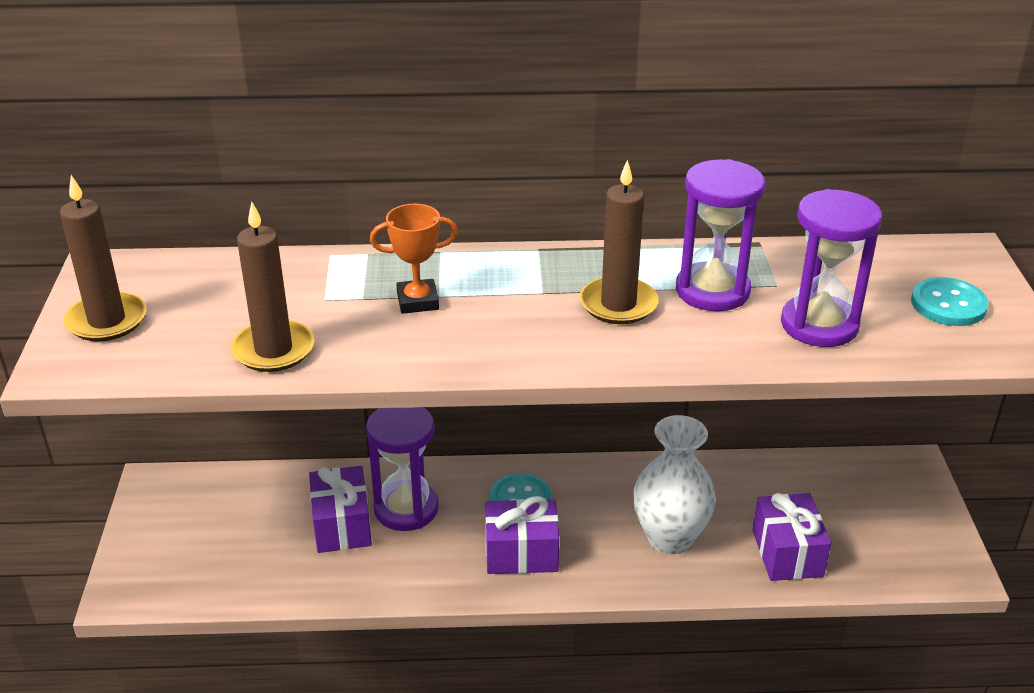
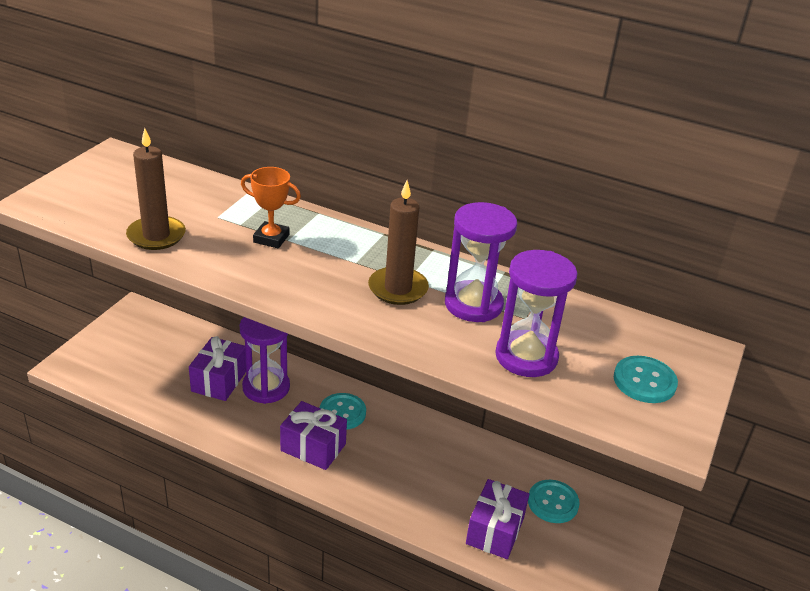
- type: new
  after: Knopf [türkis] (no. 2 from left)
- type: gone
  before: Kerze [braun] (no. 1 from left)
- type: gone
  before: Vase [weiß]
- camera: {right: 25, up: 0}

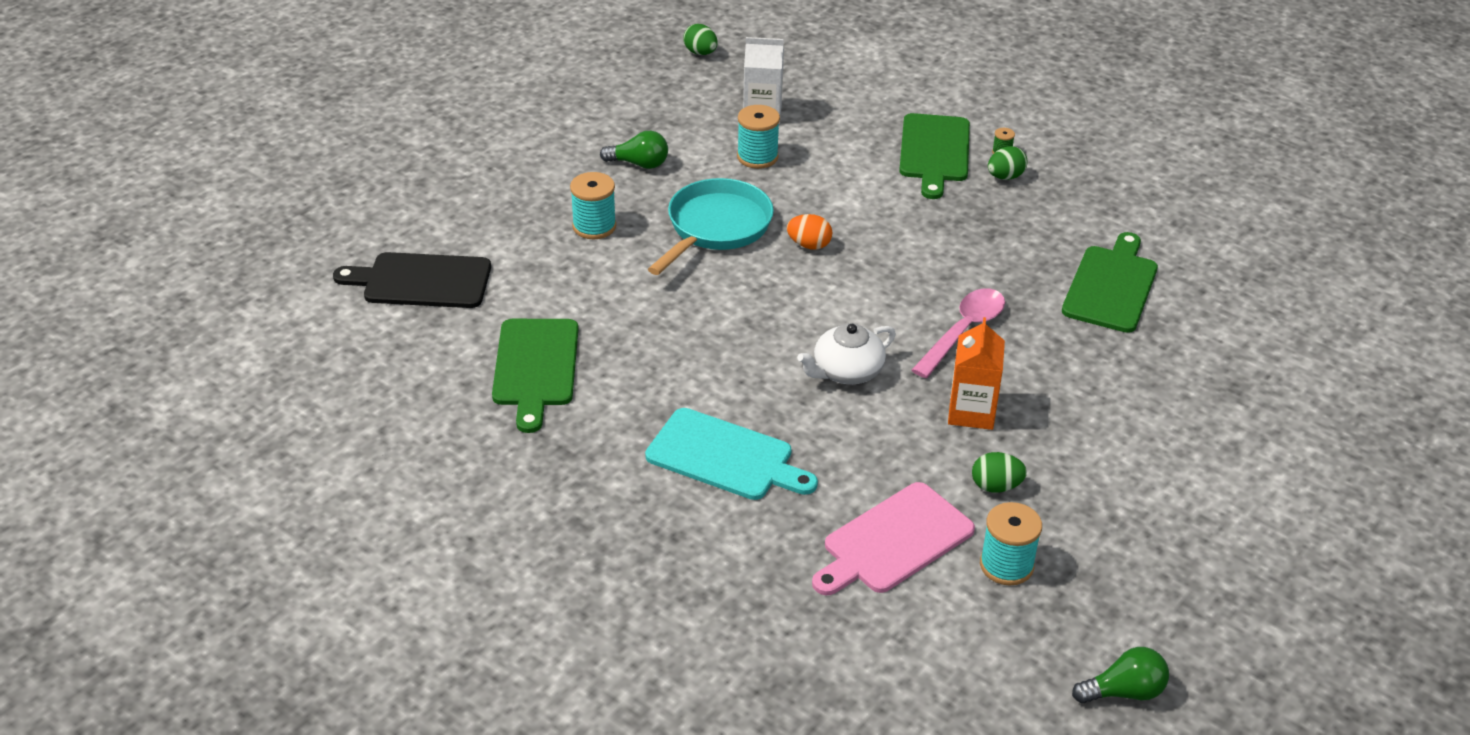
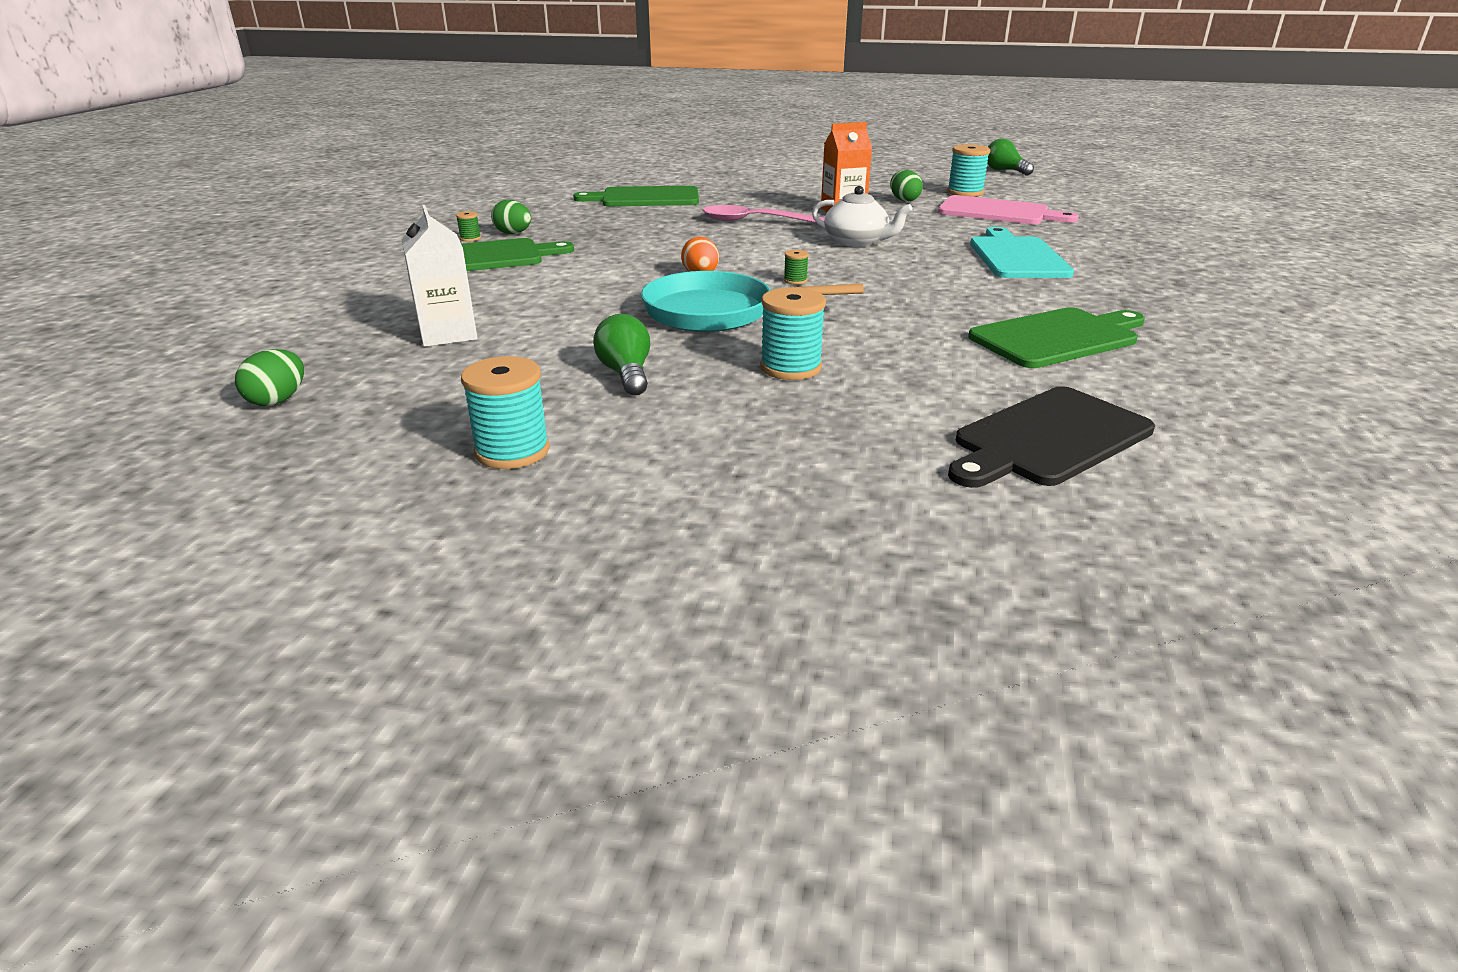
- type: shifted
  before: Garnrolle [türkis] (no. 2 from left in the first image)
  after: Garnrolle [türkis] (no. 1 from left)
- type: new
  after: Garnrolle [grün] (no. 2 from left)
- type: rotated
  before: Schneidebrett [schwarz]
  turn: 75
- camera: {right: -115, up: -10}

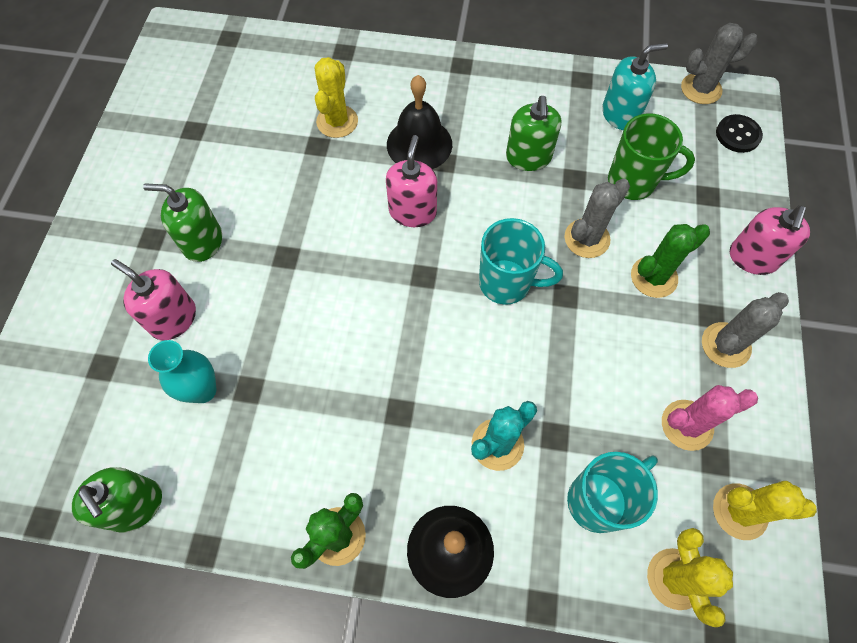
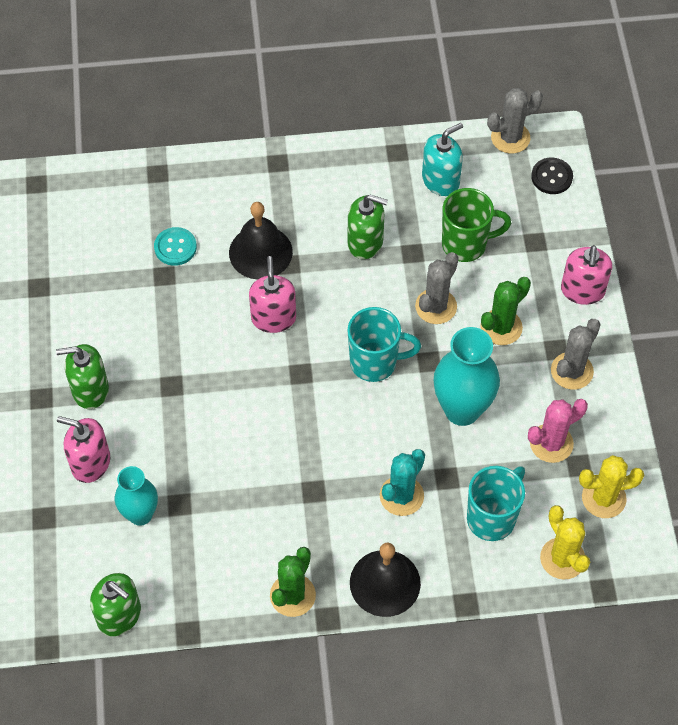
- type: swapped
  before: Kaktus [gelb] (no. 1 from left)
  after: Knopf [türkis]
- type: rotated
  before: Seifenspender [grün] (no. 3 from left)
  turn: -60
- type: new
  after: Vase [türkis] (no. 2 from left)
- camera: {right: -15, up: -5}

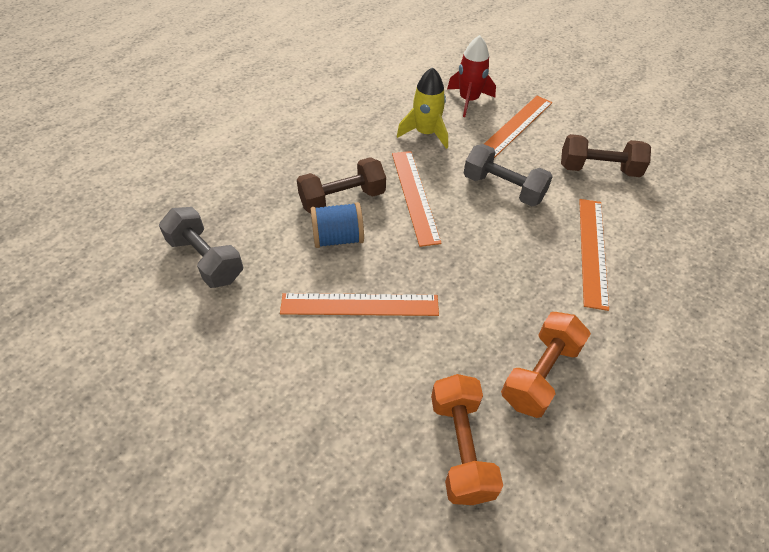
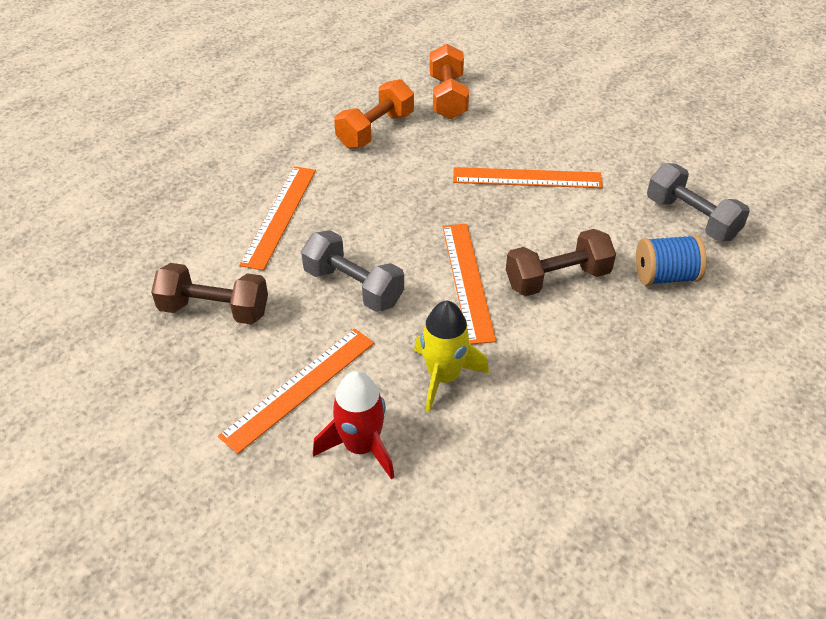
- type: shifted
  before: Garnrolle [blau]
- camera: {right: -175, up: -5}

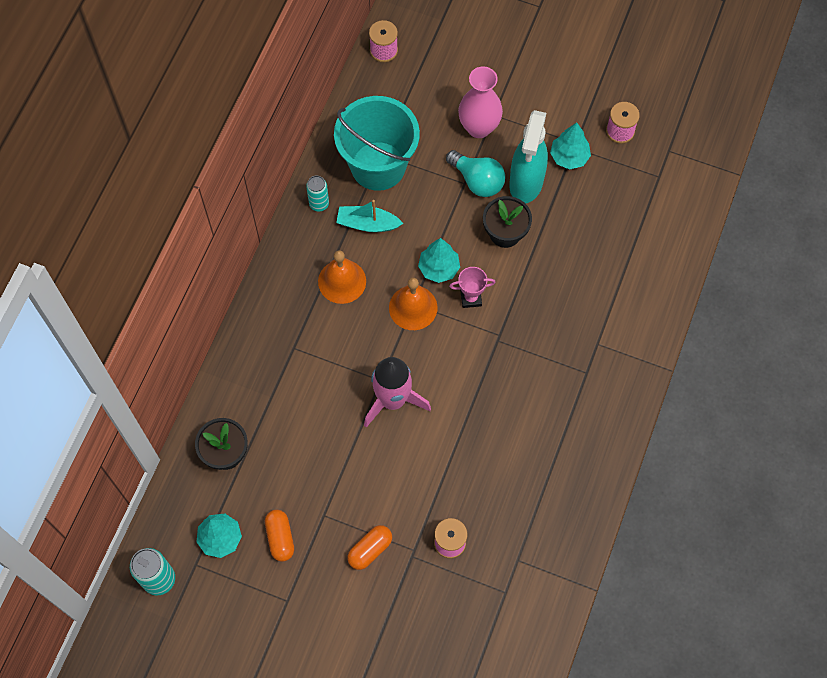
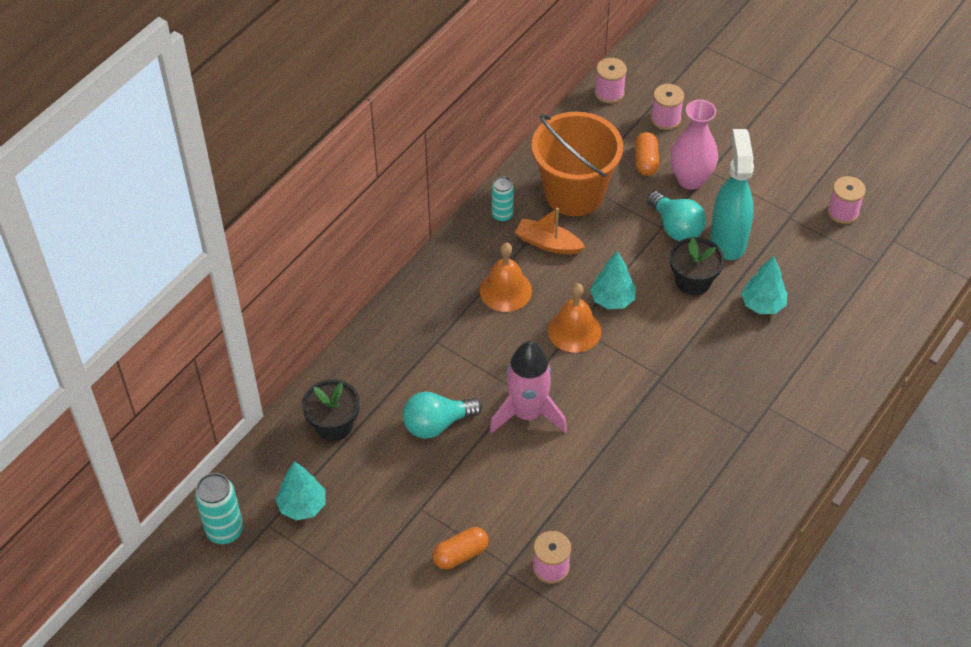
- type: new
  after: Glühbirne [türkis] (no. 1 from left)
- type: repainted
  before: Boot [türkis]
  after: Boot [orange]
- type: repainted
  before: Eimer [türkis]
  after: Eimer [orange]
- type: shifted
  before: Kapsel [orange] (no. 1 from left in the first image)
  after: Kapsel [orange] (no. 2 from left)
- type: new
  after: Garnrolle [rosa] (no. 3 from left)
- type: rotated
  before: Sprühflasche [türkis]
  turn: 150
- type: shifted
  before: Baum [türkis] (no. 3 from left)
- type: gone
  before: Pokal [rosa]
- camera: {right: 15, up: -15}

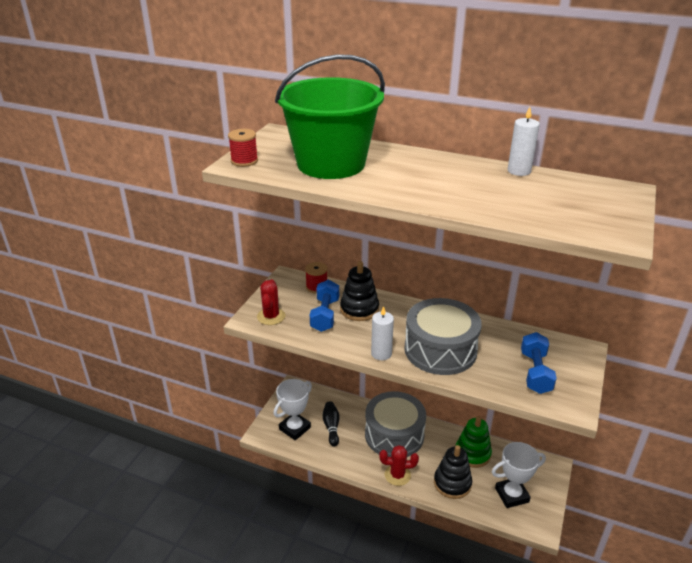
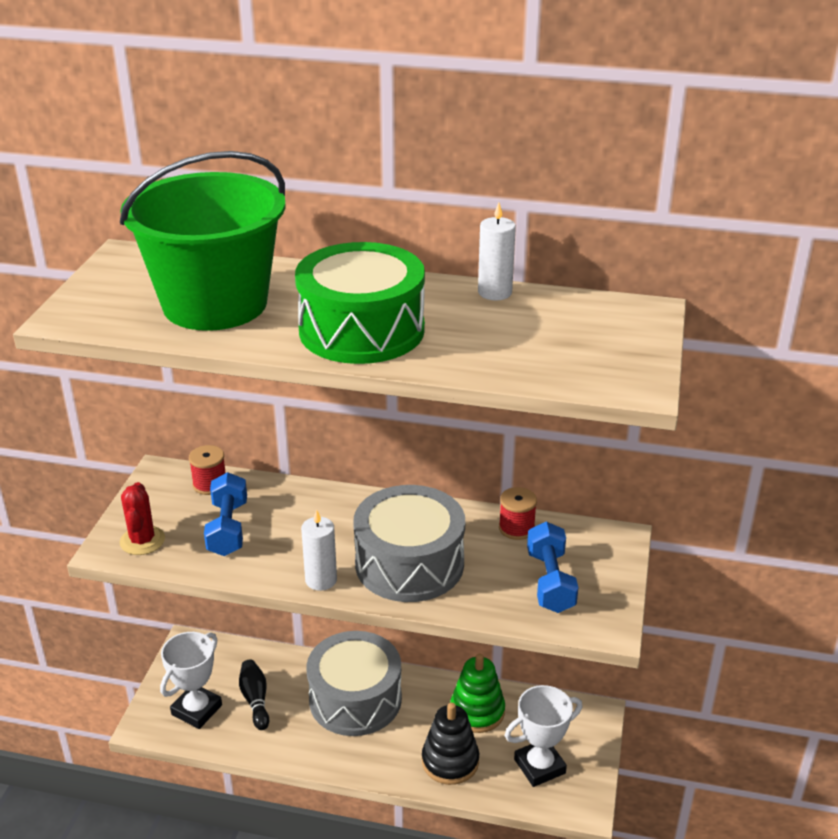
- type: new
  after: Trommel [grün]
- type: shifted
  before: Garnrolle [rot] (no. 1 from left in the first image)
  after: Garnrolle [rot] (no. 2 from left)
- type: gone
  before: Stapelspielzeug [schwarz] (no. 1 from left)
- type: gone
  before: Kaktus [rot] (no. 2 from left)
- camera: {right: -10, up: 0}

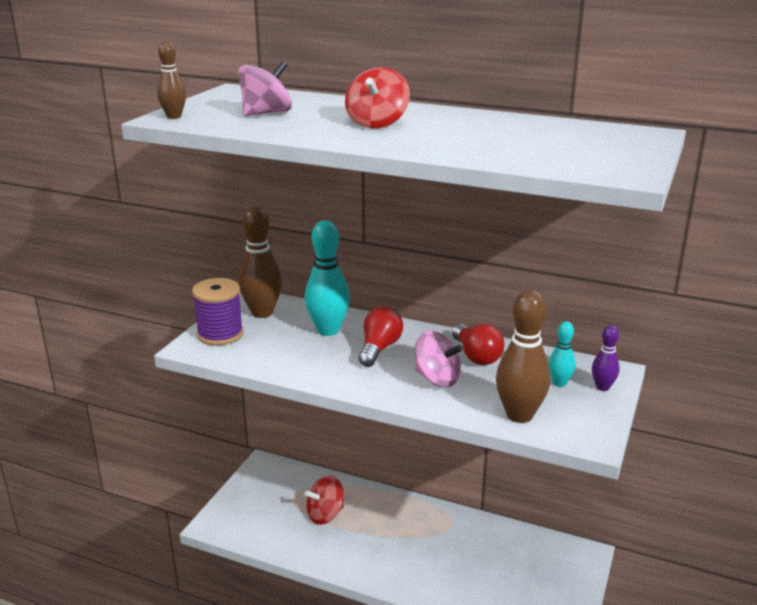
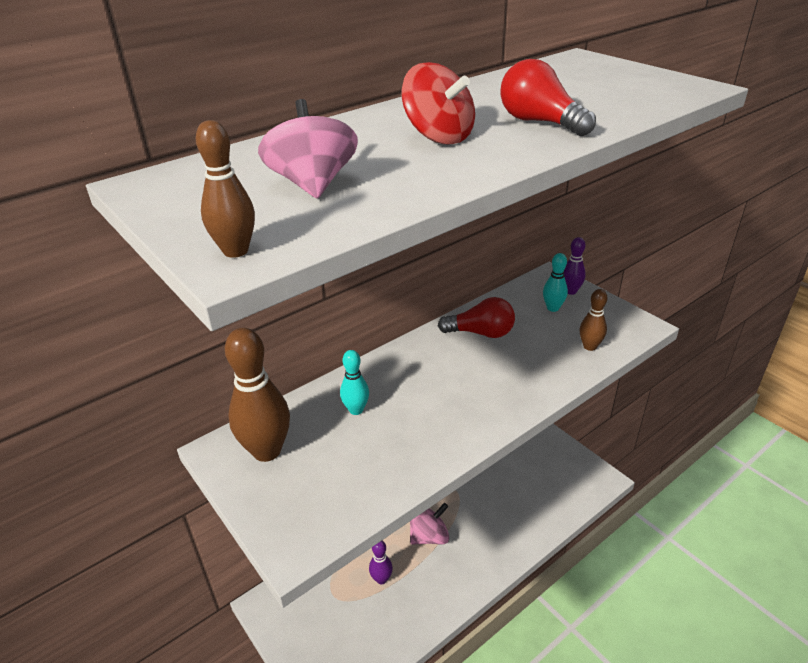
- type: scaled
  before: Bowlingkegel [türkis] (no. 1 from left)
  scale: 0.53
- type: swapped
  before: Kreisel [rot] (no. 1 from left)
  after: Bowlingkegel [lila] (no. 1 from left)
- type: shifted
  before: Kreisel [rosa] (no. 2 from left)
- type: shifted
  before: Glühbirne [rot] (no. 1 from left in the first image)
  after: Glühbirne [rot] (no. 2 from left)
- type: scaled
  before: Bowlingkegel [braun] (no. 3 from left)
  scale: 0.53
- type: gone
  before: Garnrolle [lila]
- camera: {right: -60, up: 10}

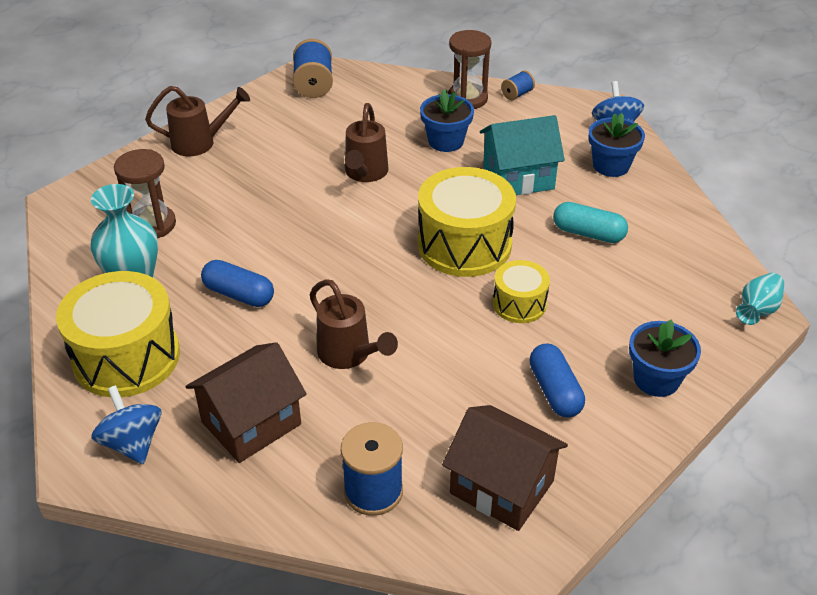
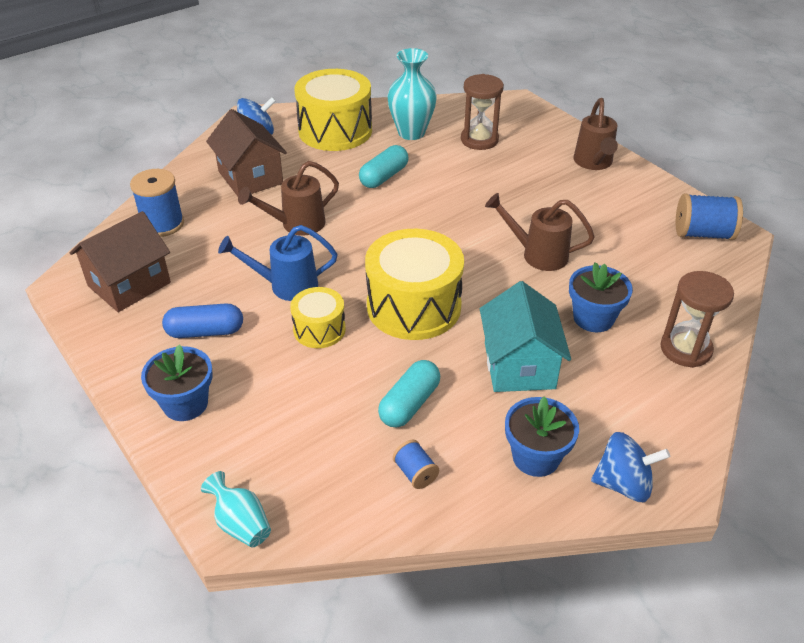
- type: new
  after: Gießkanne [blau]
- type: repainted
  before: Kapsel [blau] (no. 1 from left)
  after: Kapsel [türkis] (no. 1 from left)
- type: shifted
  before: Garnrolle [blau] (no. 3 from left in the first image)
  after: Garnrolle [blau] (no. 2 from left)
- camera: {right: 100, up: 0}

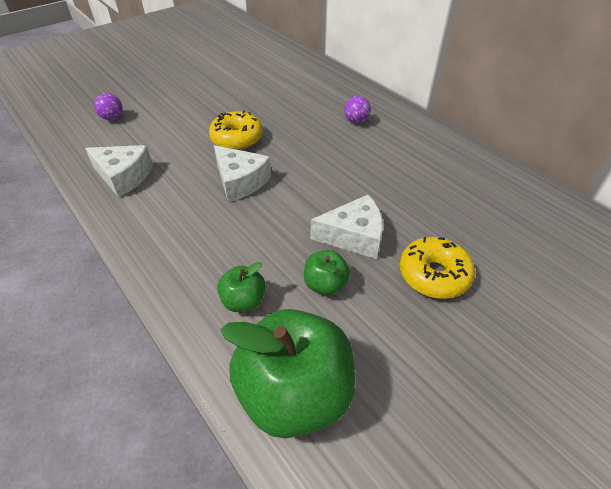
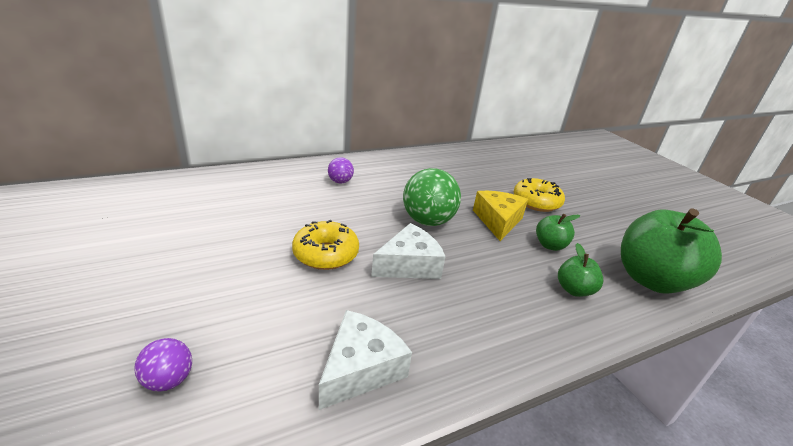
- type: new
  after: Ball [grün]
- type: repainted
  before: Käse [weiß] (no. 3 from left)
  after: Käse [gelb]
- camera: {right: -80, up: -15}

